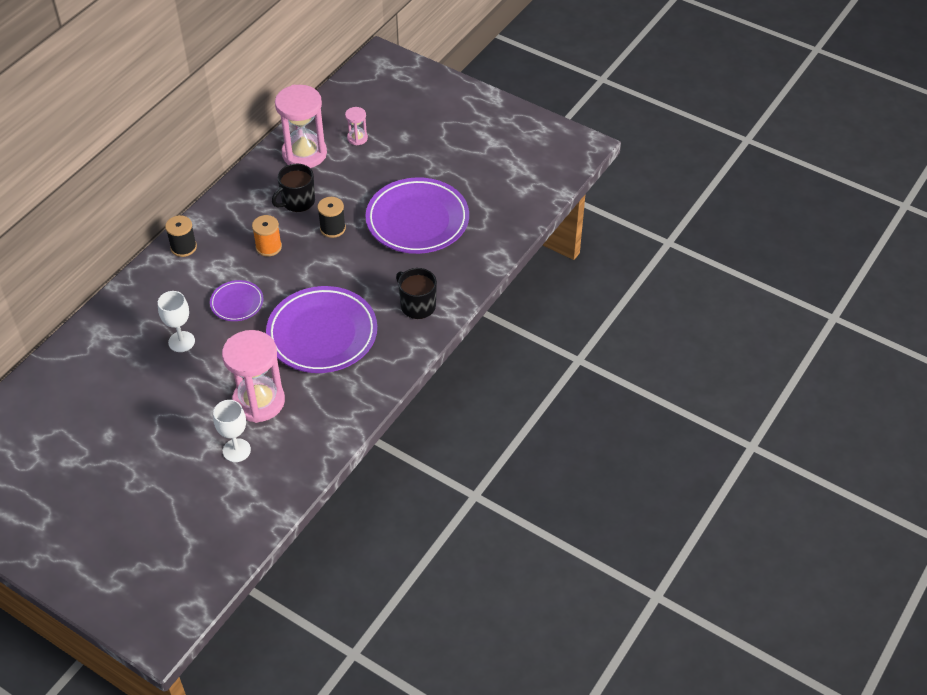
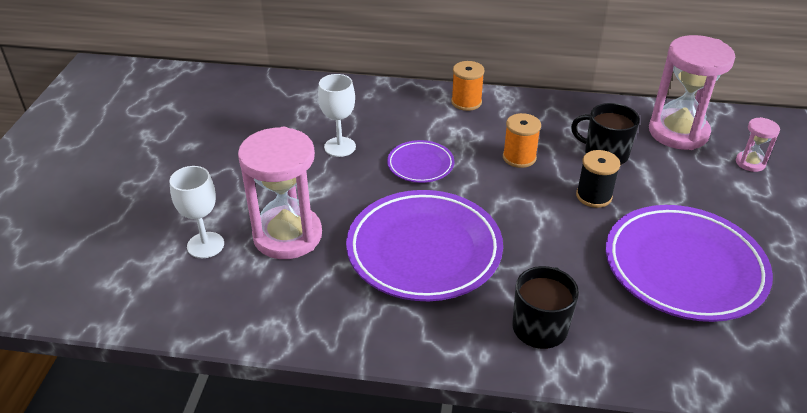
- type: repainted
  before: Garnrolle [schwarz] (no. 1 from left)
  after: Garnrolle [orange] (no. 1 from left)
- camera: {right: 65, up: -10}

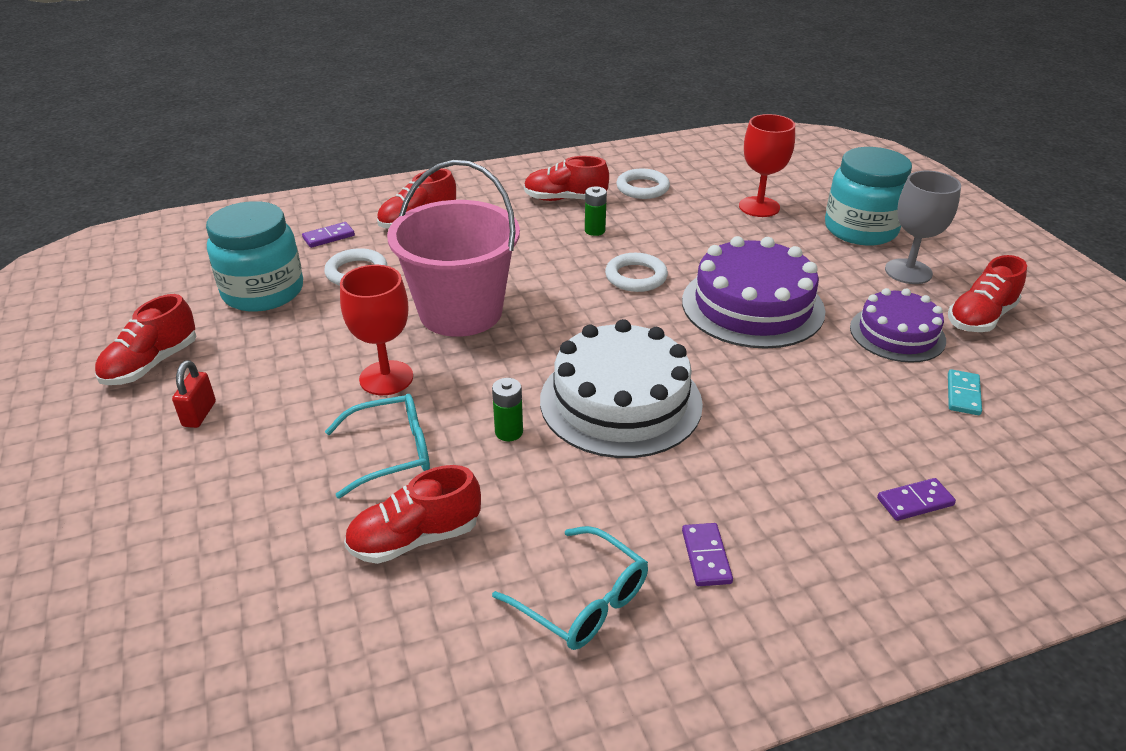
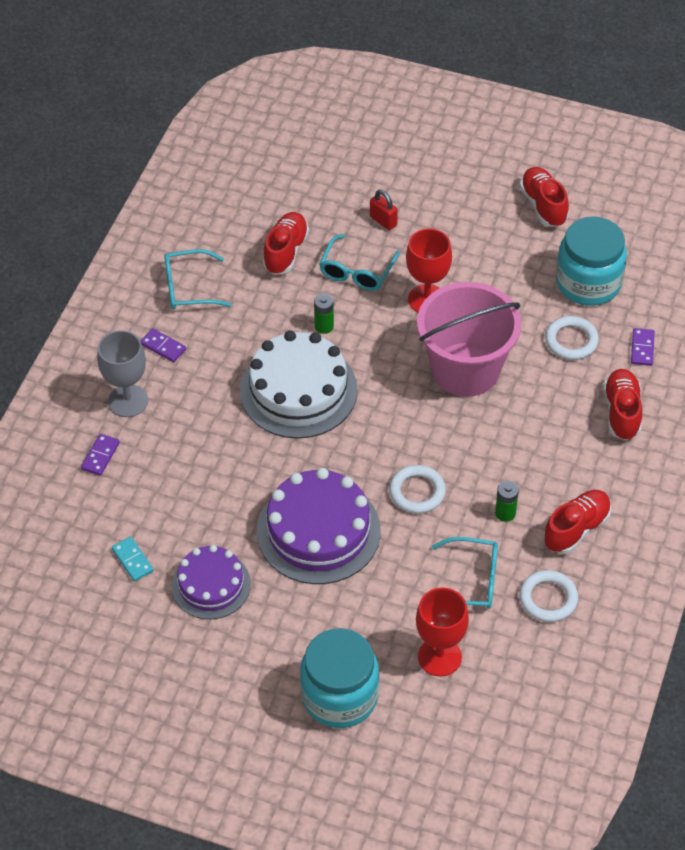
- type: shifted
  before: Kelch [grau]
- type: shifted
  before: Vorhängeschloss [rot]
- type: new
  after: Brille [türkis] (no. 3 from left)
- type: gone
  before: Schuh [rot] (no. 5 from left)
- camera: {right: 130, up: 15}

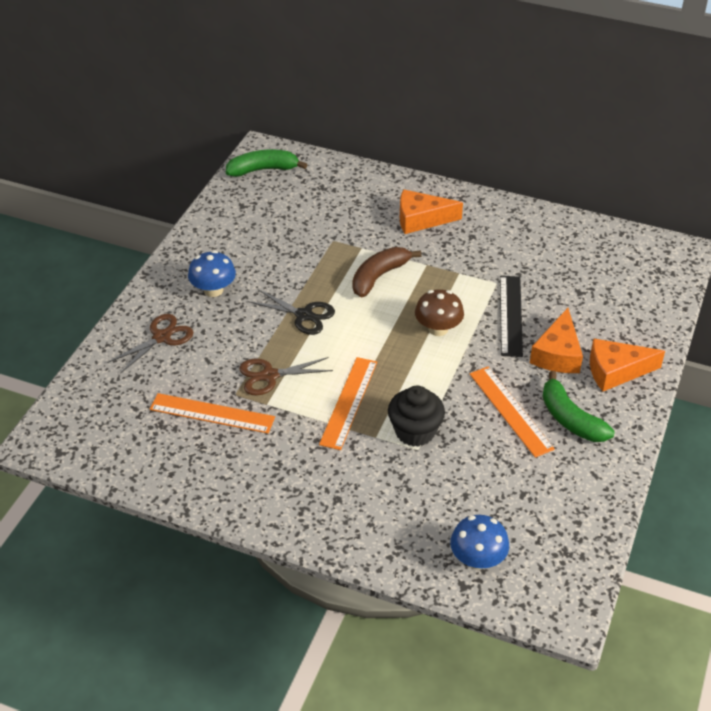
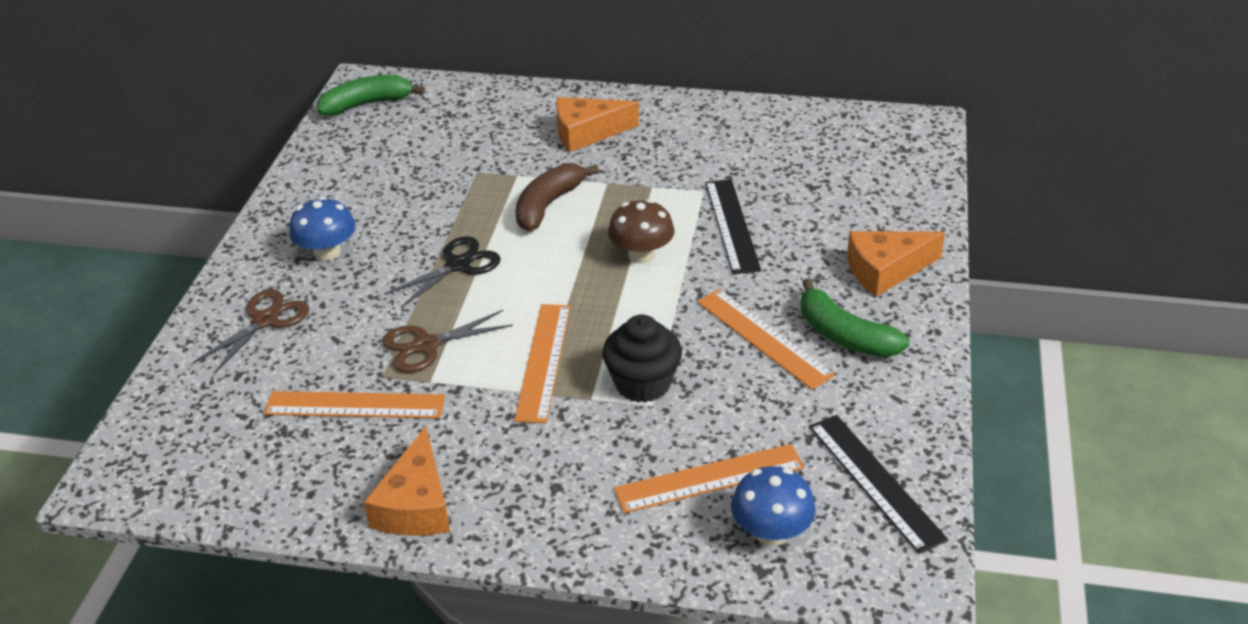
- type: shifted
  before: Käse [orange] (no. 2 from left in the first image)
  after: Käse [orange] (no. 1 from left)
- type: rotated
  before: Schere [schwarz]
  turn: -60
- type: new
  after: Lineal [orange] (no. 3 from left)
- type: new
  after: Lineal [schwarz] (no. 2 from left)
- camera: {right: -10, up: -5}

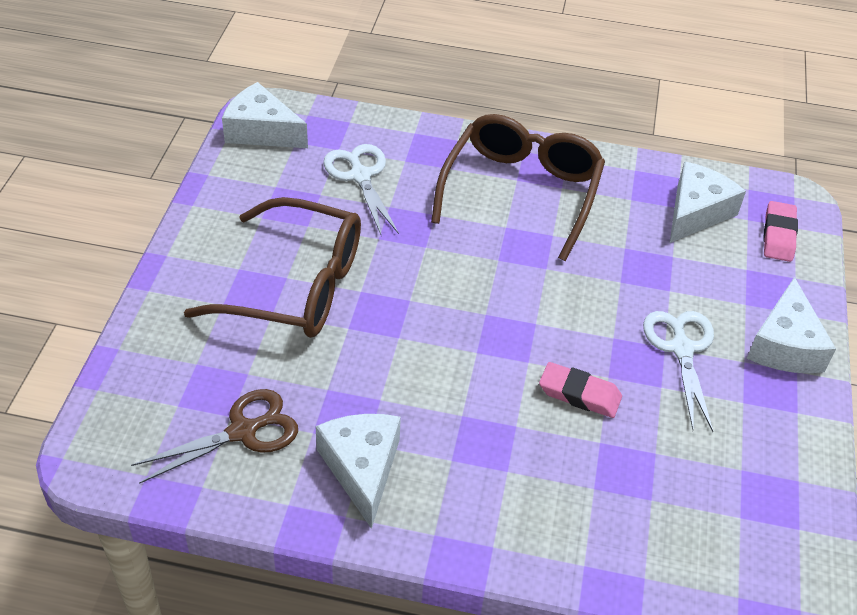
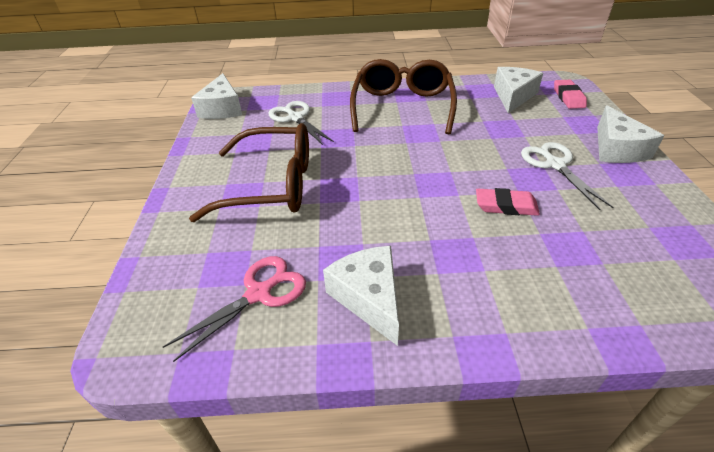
- type: repainted
  before: Schere [braun]
  after: Schere [rosa]
- type: rotated
  before: Käse [weiß] (no. 1 from left)
  turn: -105
- camera: {right: -10, up: -5}

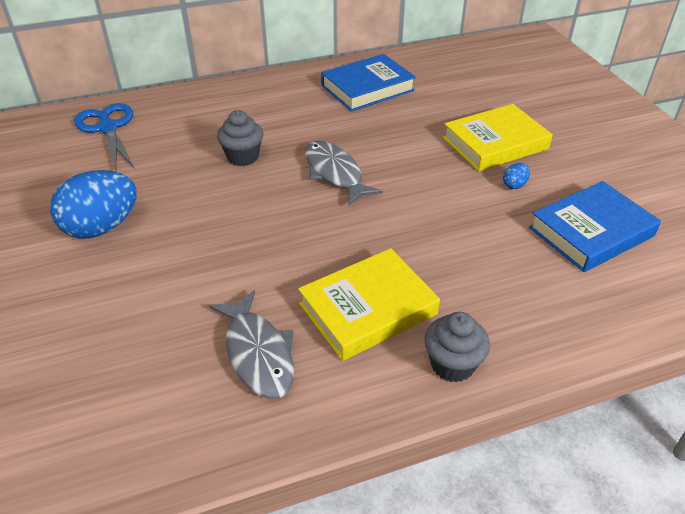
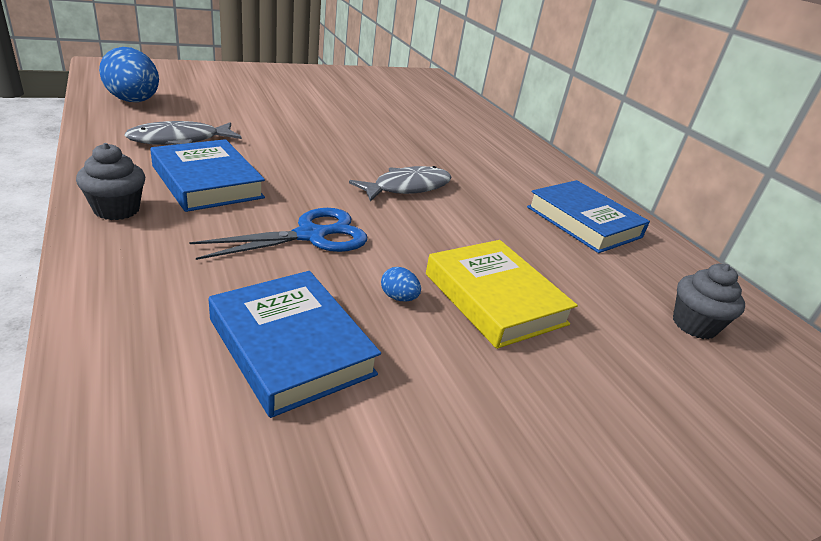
- type: shifted
  before: Ei [blau] (no. 1 from left)
- type: repainted
  before: Buch [gelb] (no. 1 from left)
  after: Buch [blau] (no. 1 from left)
- type: shifted
  before: Schere [blau]
- type: shifted
  before: Muffin [grau] (no. 1 from left in the first image)
  after: Muffin [grau] (no. 2 from left)
- camera: {right: 80, up: -10}

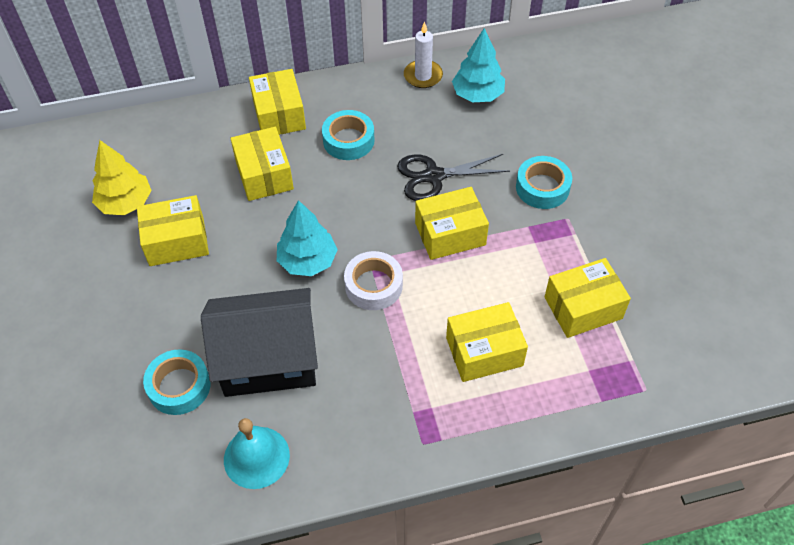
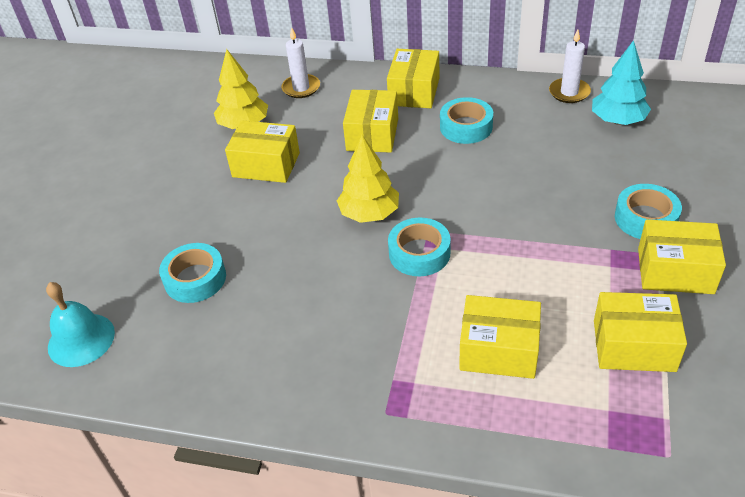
- type: shifted
  before: Glocke [türkis]
- type: new
  after: Kerze [weiß] (no. 1 from left)
- type: repainted
  before: Baum [türkis] (no. 1 from left)
  after: Baum [gelb] (no. 2 from left)
- type: repainted
  before: Klebeband [weiß]
  after: Klebeband [türkis] (no. 2 from left)
- type: shifted
  before: Schachtel [gelb] (no. 4 from left in the first image)
  after: Schachtel [gelb] (no. 6 from left)
- type: gone
  before: Haus [schwarz]
- type: gone
  before: Schere [schwarz]
- camera: {right: 30, up: -10}

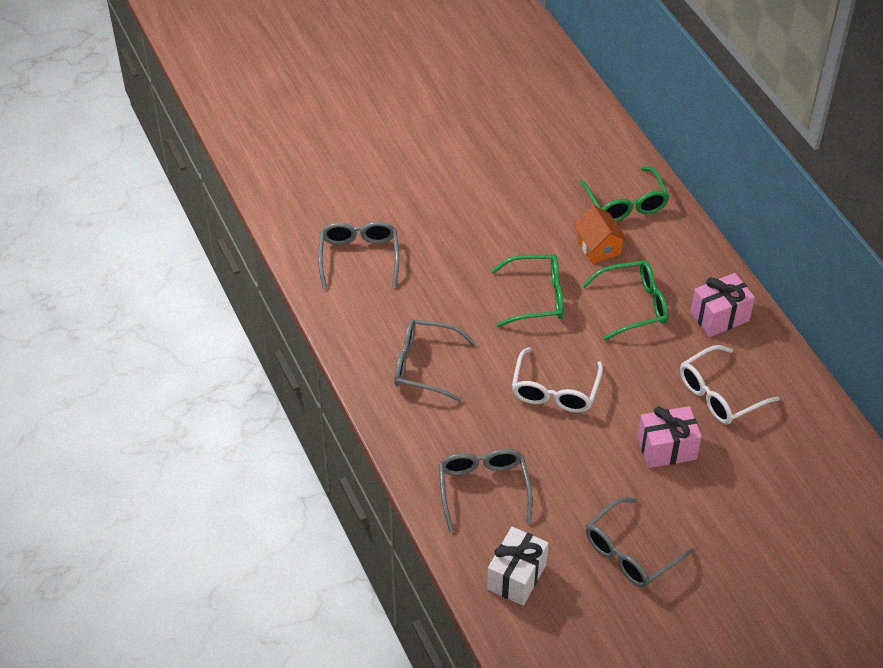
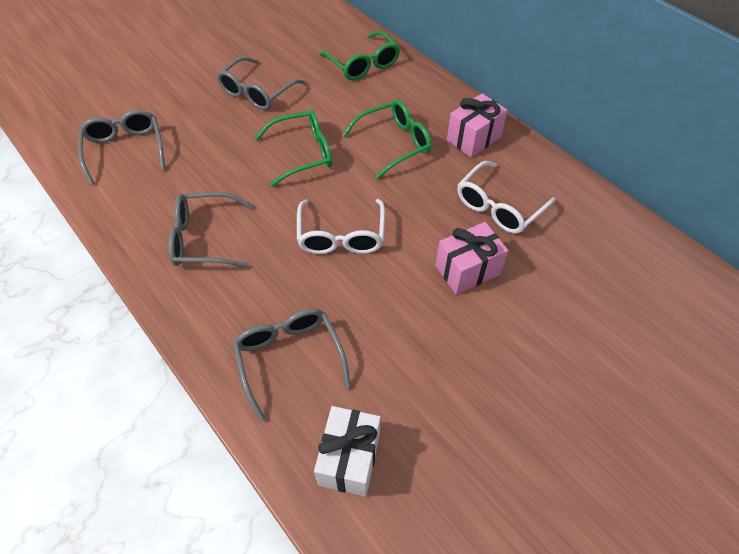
- type: shifted
  before: Brille [grau] (no. 4 from left in the first image)
  after: Brille [grau] (no. 3 from left)
- type: gone
  before: Haus [orange]
- camera: {right: -15, up: 5}

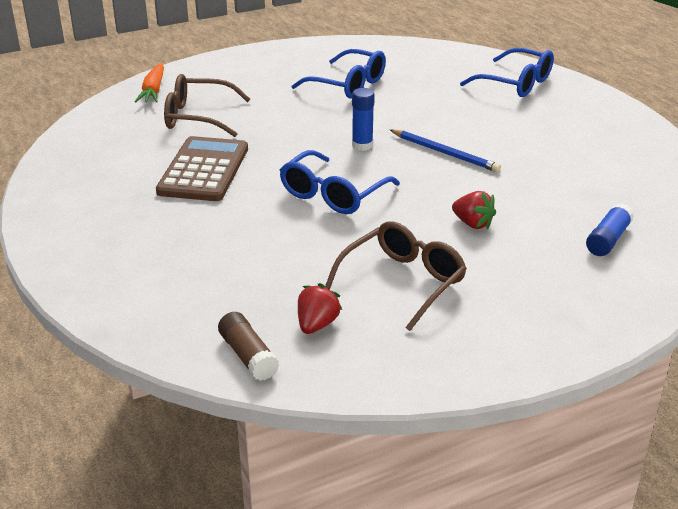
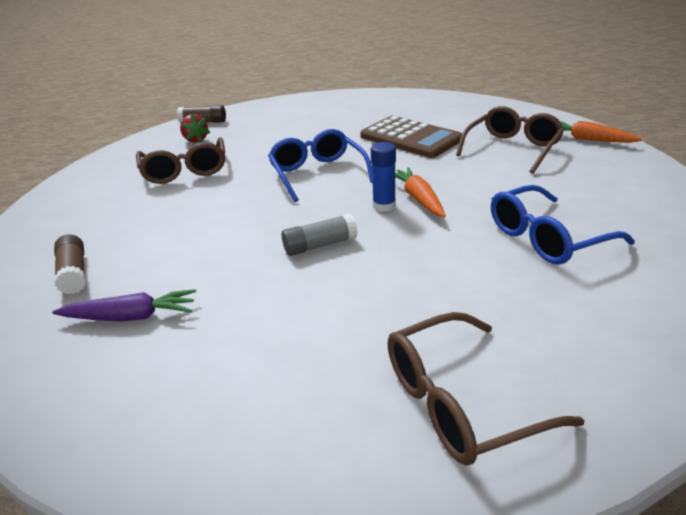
- type: new
  after: Karotte [lila]
- type: repainted
  before: Klebestift [blau] (no. 2 from left)
  after: Klebestift [braun] (no. 1 from left)
- type: swapped
  before: Bleistift [blau]
  after: Klebestift [grau]
- type: repainted
  before: Brille [blau] (no. 3 from left)
  after: Brille [braun] (no. 2 from left)
- type: new
  after: Karotte [orange] (no. 1 from left)
- type: gone
  before: Erdbeere [rot] (no. 2 from left)
- camera: {right: 125, up: 0}

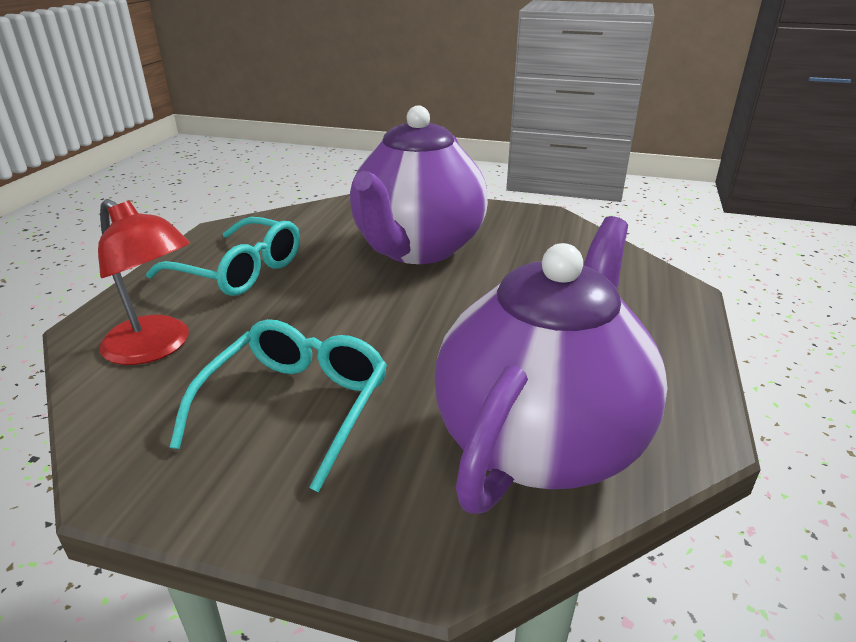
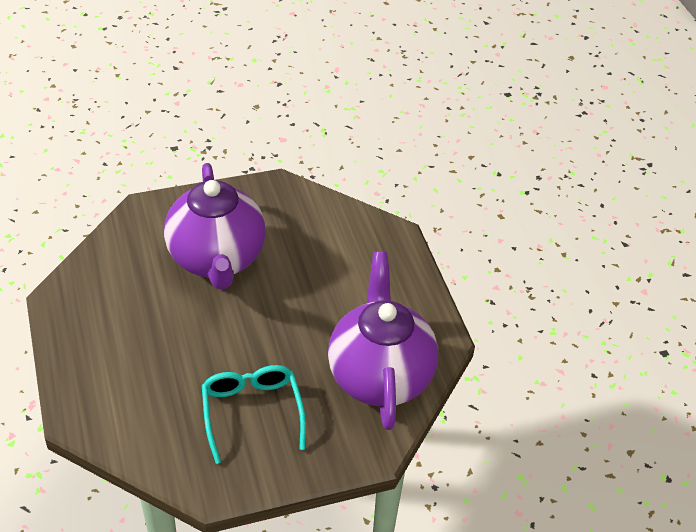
- type: gone
  before: Lampe [rot]
- type: gone
  before: Brille [türkis] (no. 1 from left)
- camera: {right: -35, up: 15}

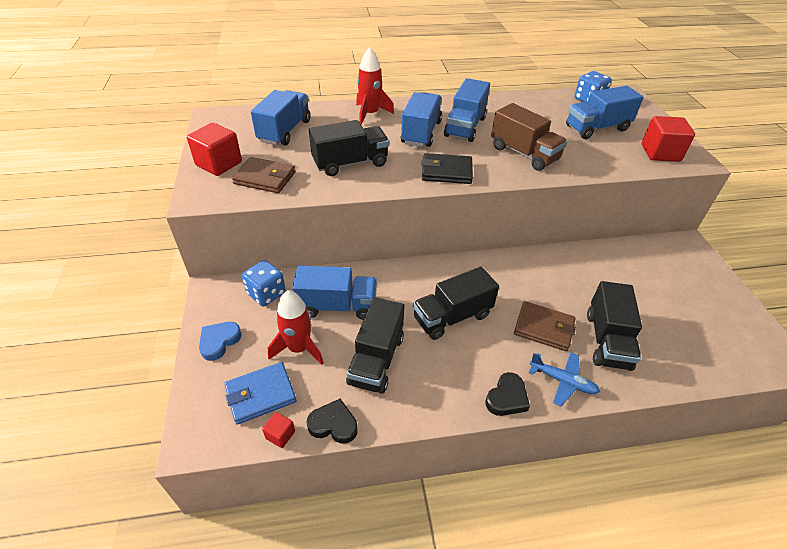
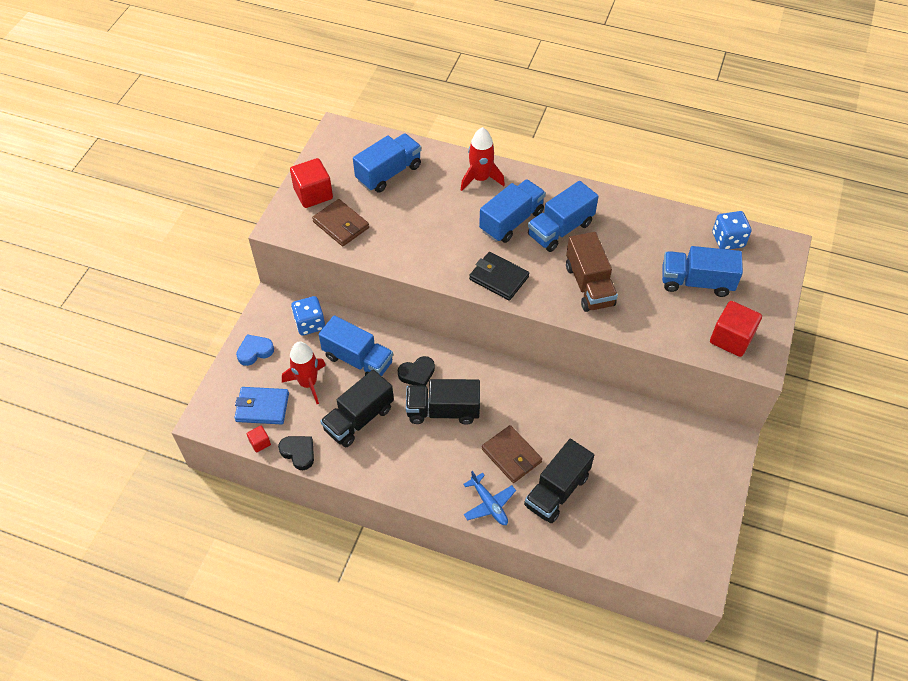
- type: shifted
  before: Herz [schwarz] (no. 2 from left)
- type: gone
  before: Lastwagen [schwarz] (no. 1 from left)
- camera: {right: 30, up: 10}

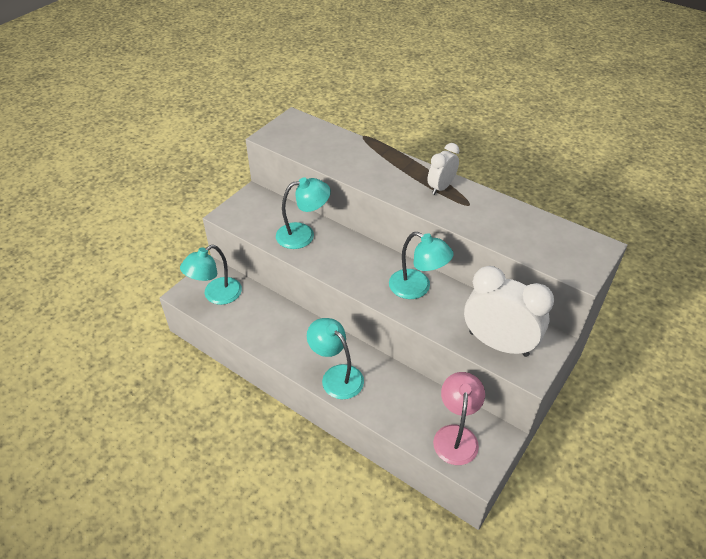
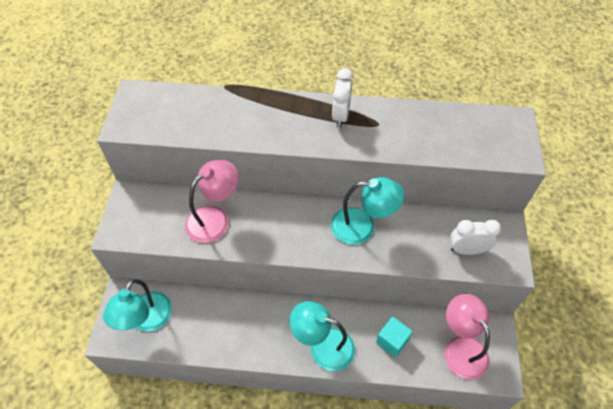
- type: repainted
  before: Lampe [türkis] (no. 2 from left)
  after: Lampe [rosa] (no. 1 from left)
- type: new
  after: Kubus [türkis]
- type: scaled
  before: Wecker [weiß] (no. 2 from left)
  scale: 0.54
- camera: {right: -30, up: 10}

